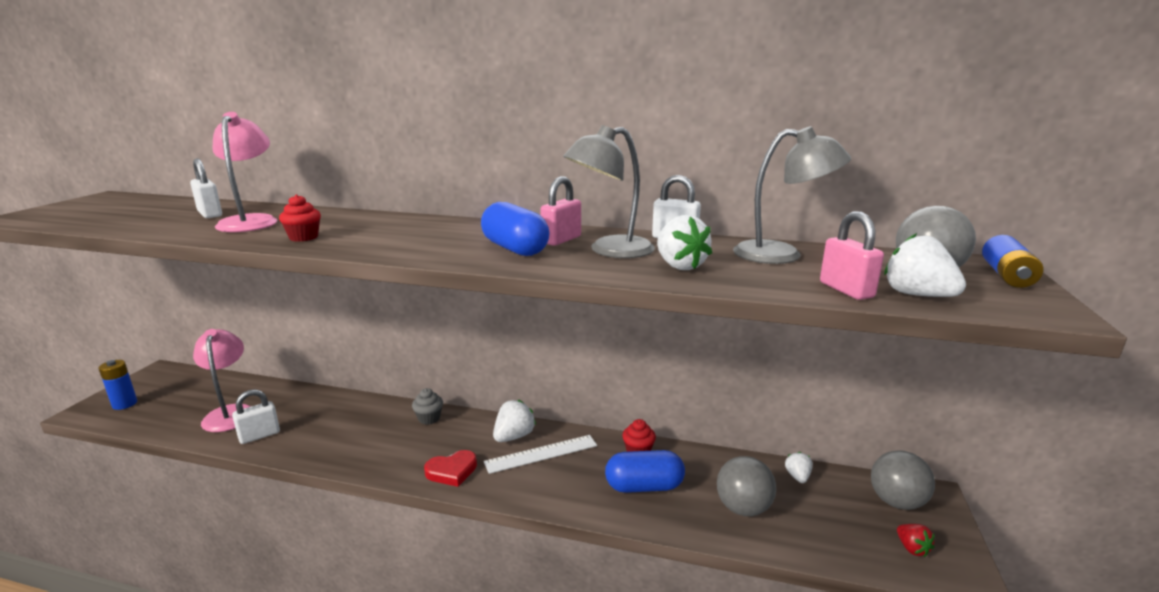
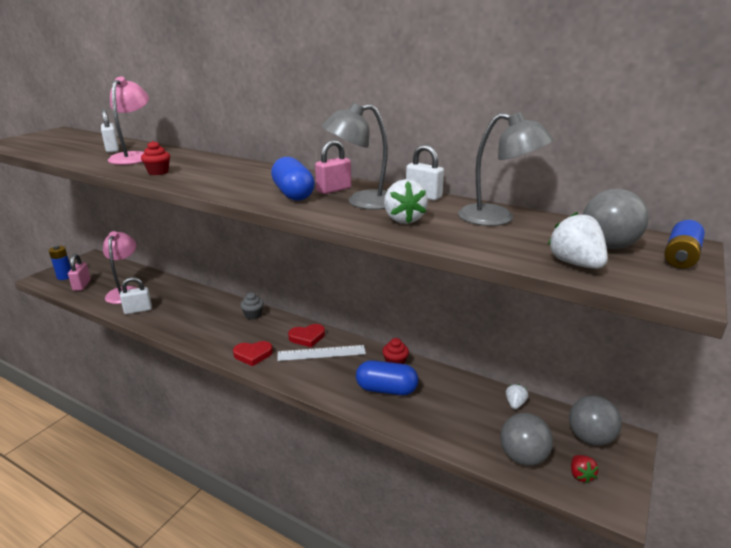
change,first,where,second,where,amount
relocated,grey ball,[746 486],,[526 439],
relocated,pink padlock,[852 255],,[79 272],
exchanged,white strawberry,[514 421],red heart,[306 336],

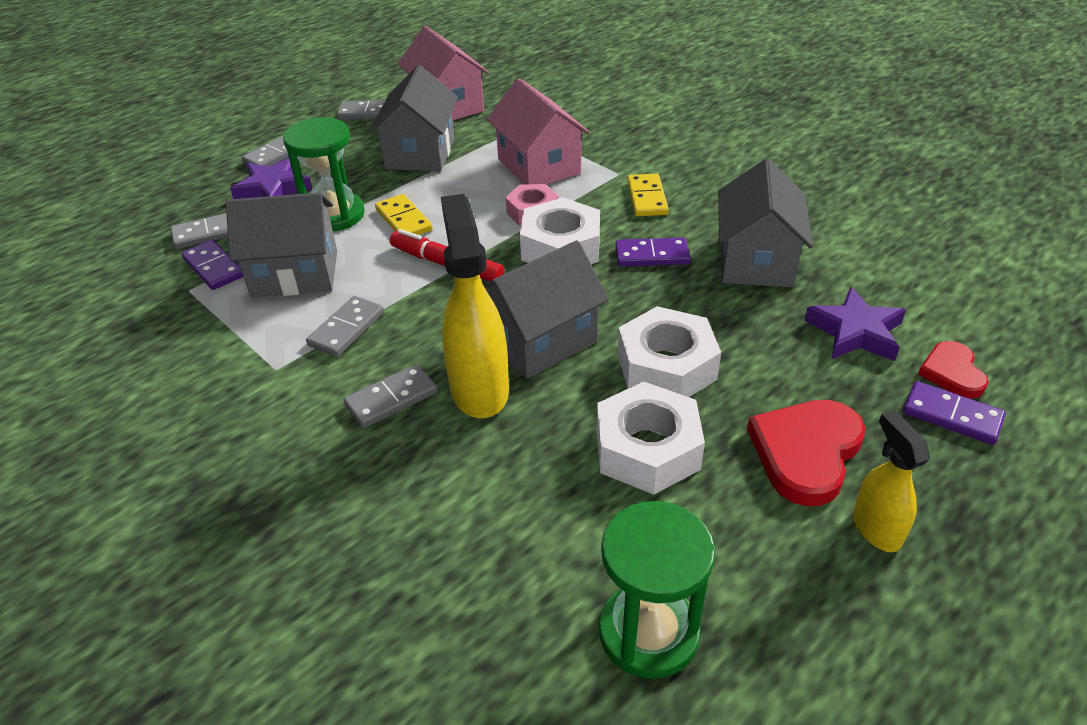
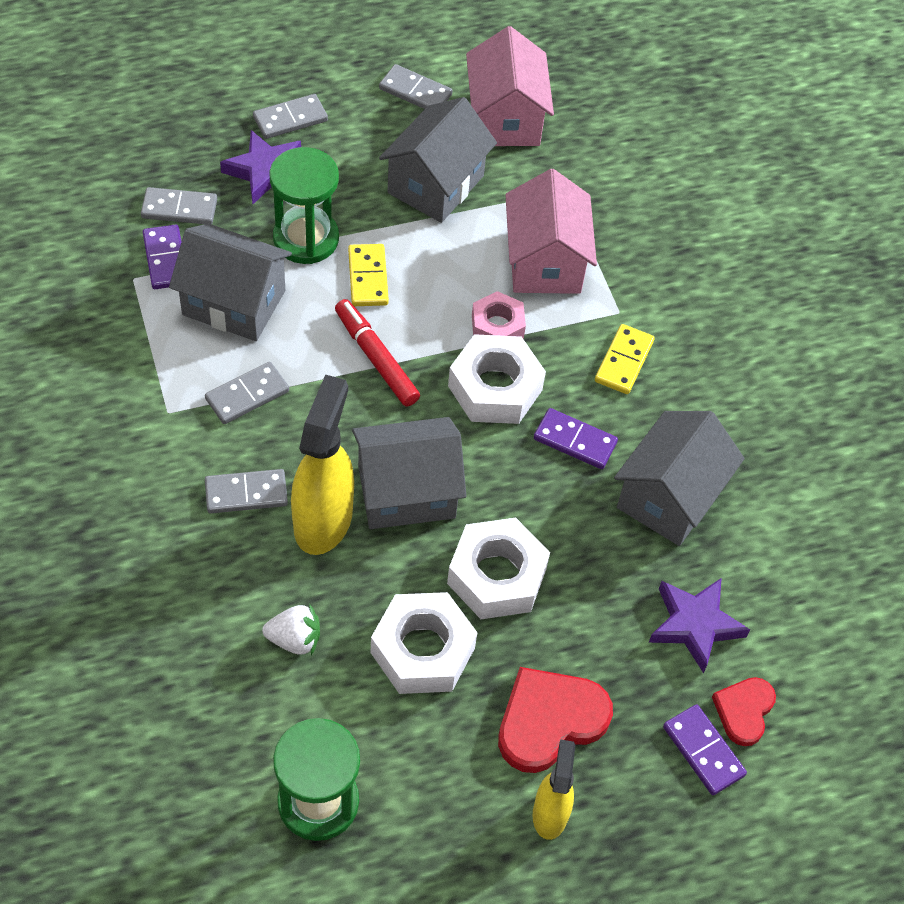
change,first,where,second,where,amount
appeared,,,white strawberry,[291 629],

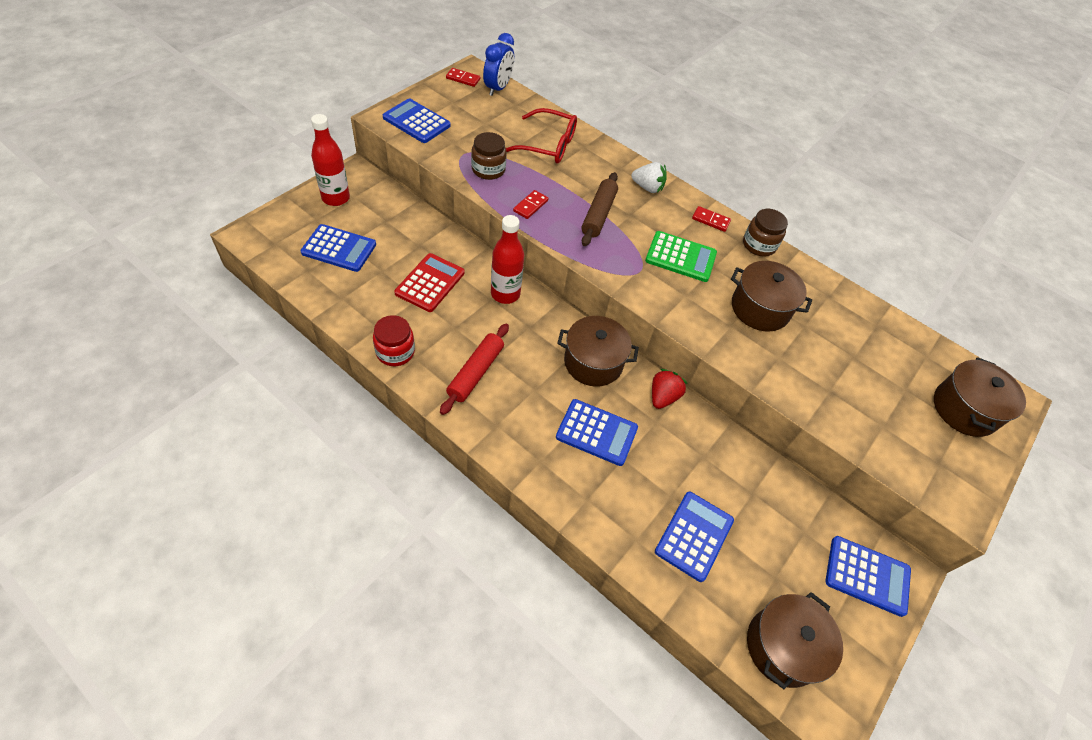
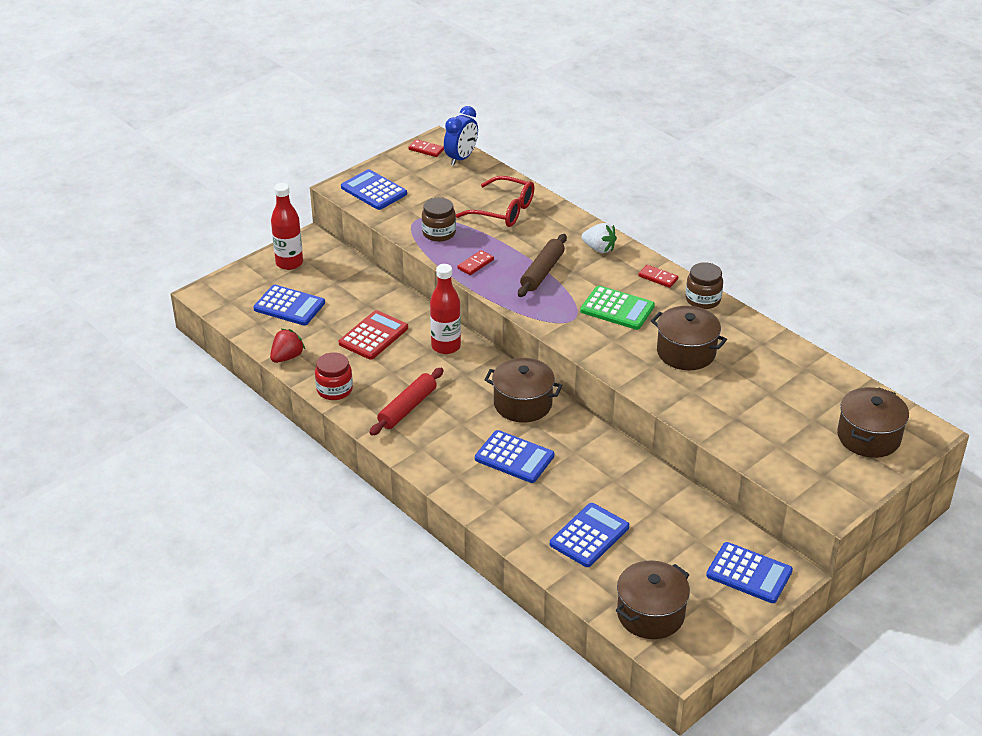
change,first,where,second,where,amount
relocated,red strawberry,[670 389],,[287 346],

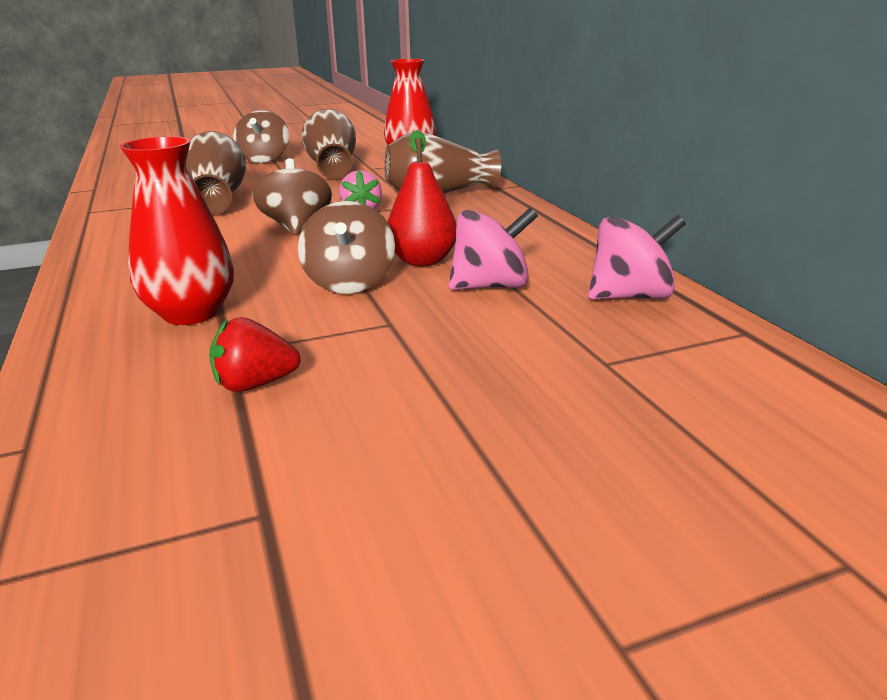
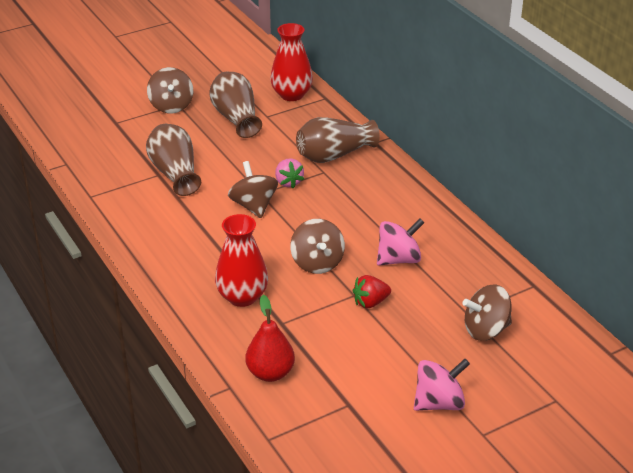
change,first,where,second,where,amount
appeared,,,brown spinning top,[487 312],
relocated,red strawberry,[255 354],,[372 292],
relocated,red pear,[422 198],,[270 338],
relocated,pink spinning top,[637 257],,[442 385],

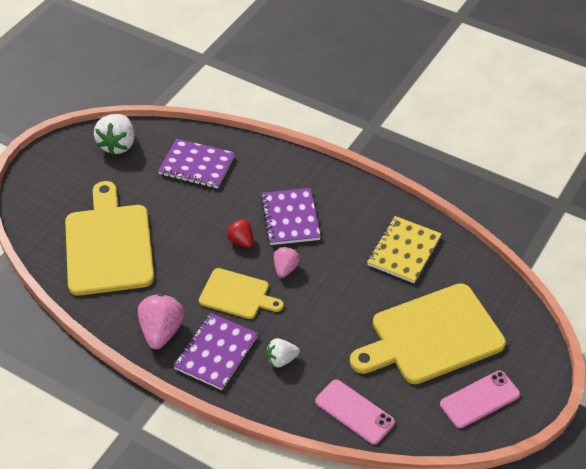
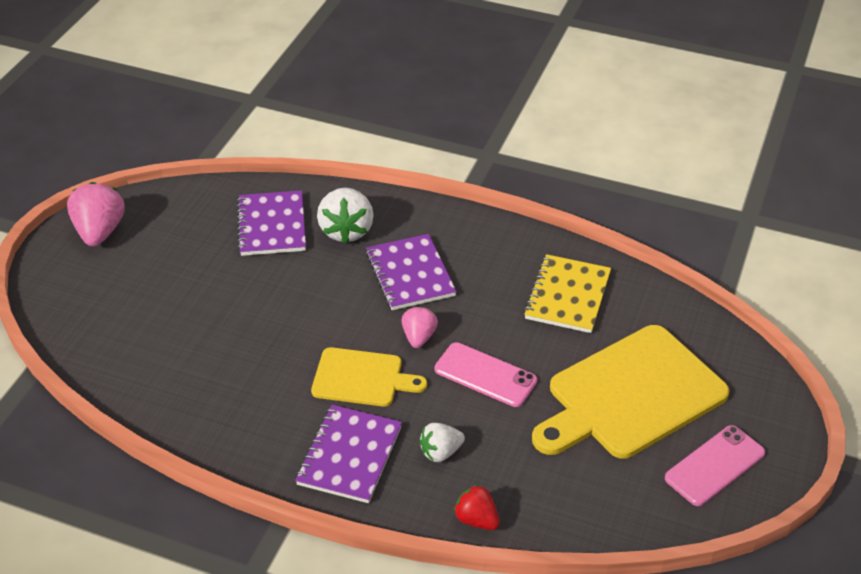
change,first,where,second,where,amount
missing,yellow cutting board,[109 238],,,
relocated,white strawberry,[114 134],,[345 216],
relocated,pink strawberry,[161 321],,[96 214],
relocated,red strawberry,[240 233],,[477 507],
relocated,pink phone,[355 412],,[486 374],
spun,purple notebook,[196 163],,[271 223],75 degrees clockwise

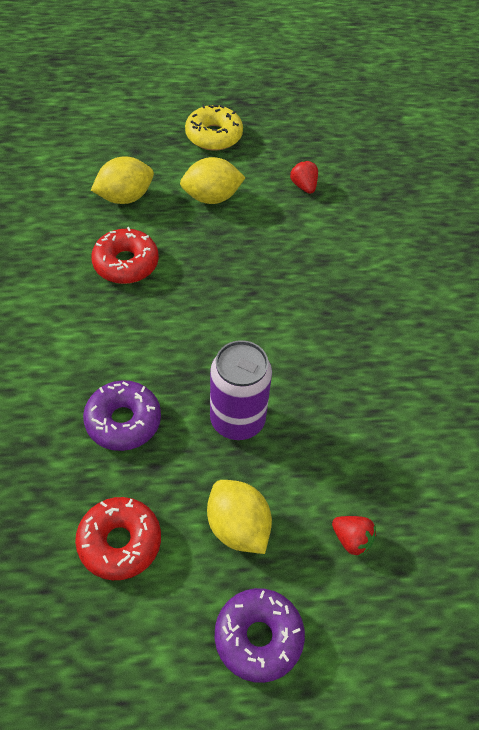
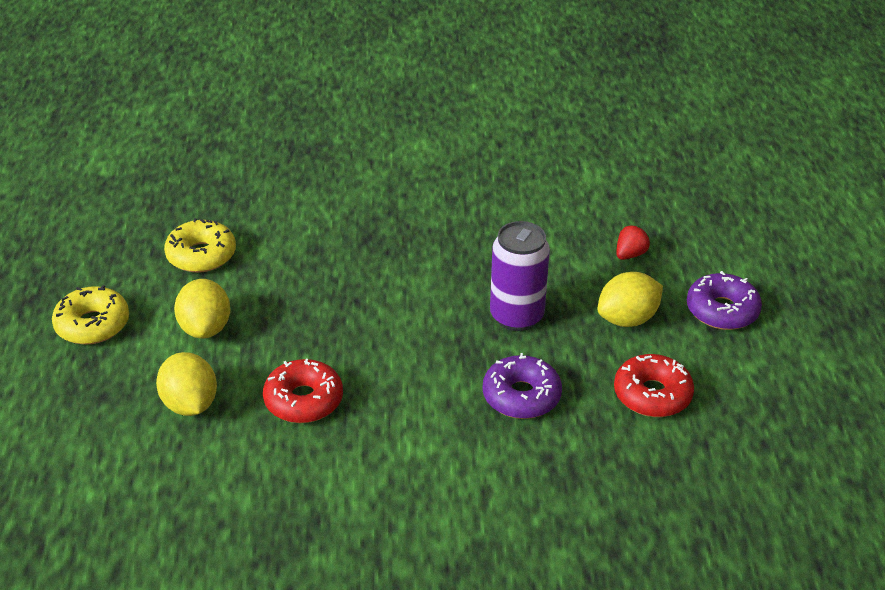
change,first,where,second,where,amount
exchanged,red strawberry,[304 177],yellow donut,[200 245],

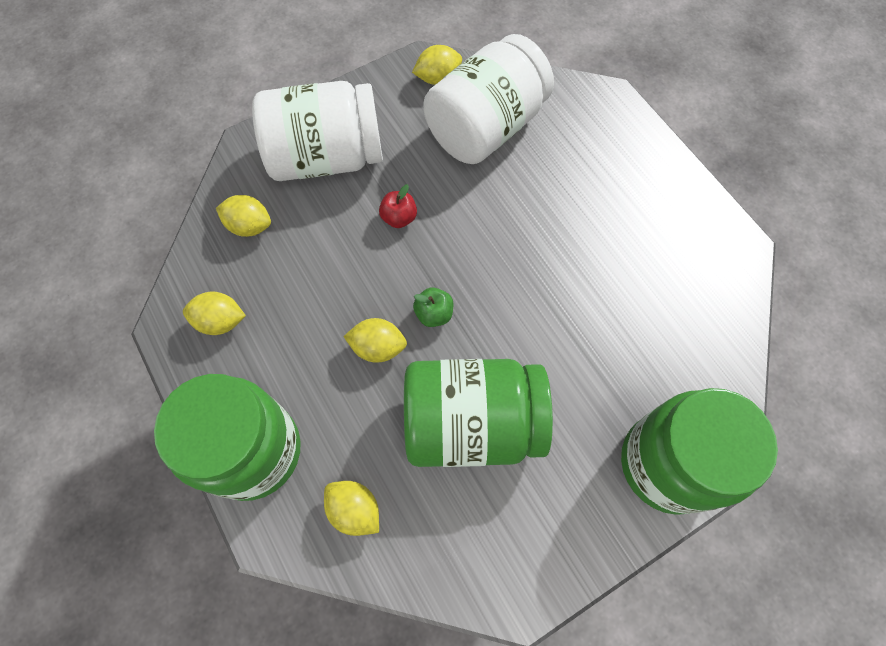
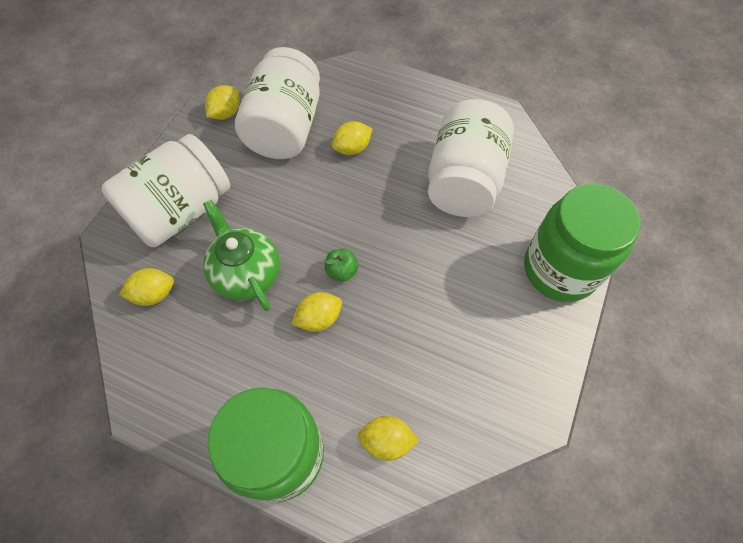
change,first,where,second,where,amount
missing,red apple,[398 206],,,
missing,green jar,[478 413],,,
appeared,,,green teapot,[241 255],
appeared,,,white jar,[471 158],
relocated,yellow lemon,[214 313],,[352 138],

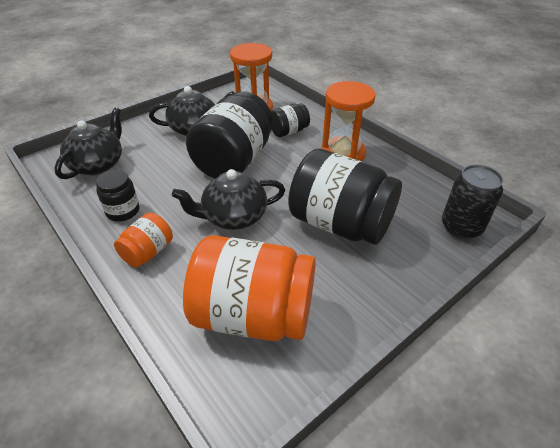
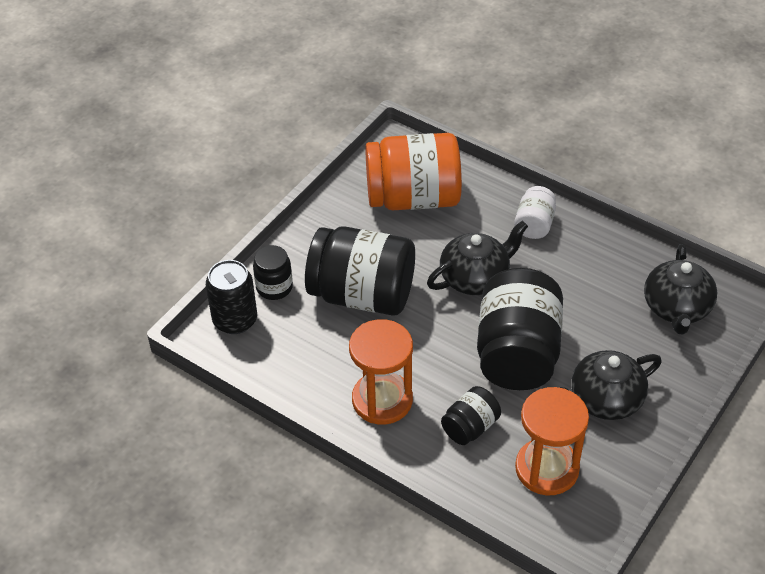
change,first,where,second,where,amount
relocated,black jar,[118 195],,[273 272],
colour,orange jar,[143 240],white jar,[535 212],

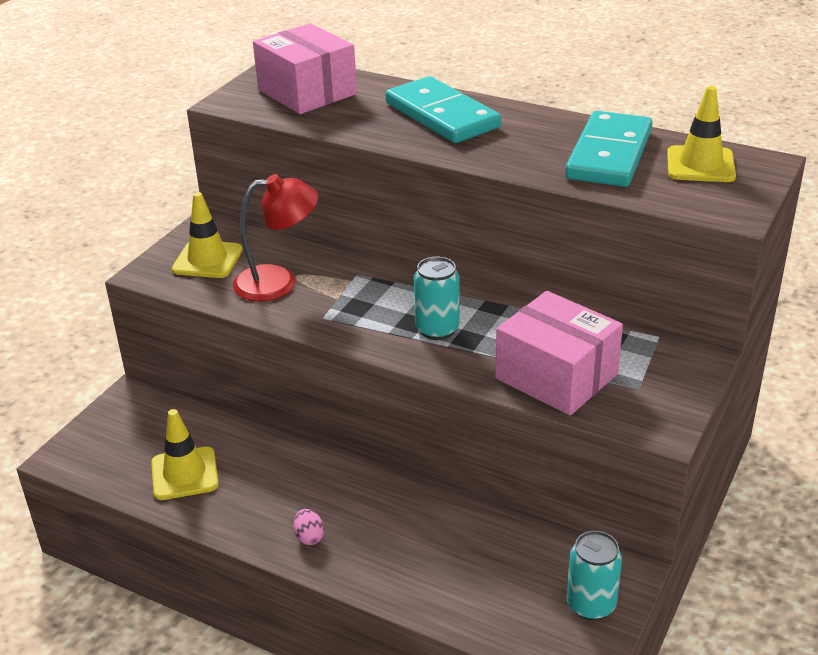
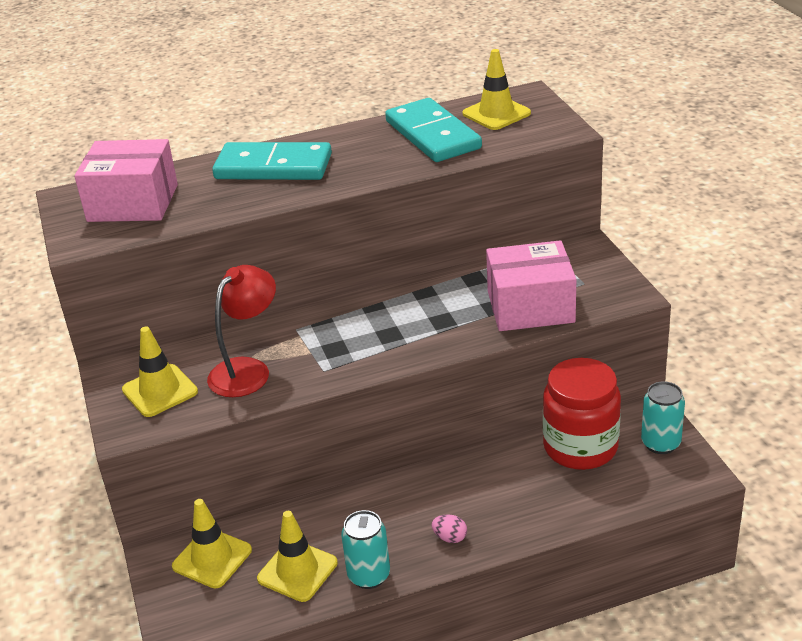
change,first,where,second,where,amount
appeared,,,yellow traffic cone,[212 544],
appeared,,,red jar,[582 414],
relocated,turquoise can,[437 298],,[365 549],

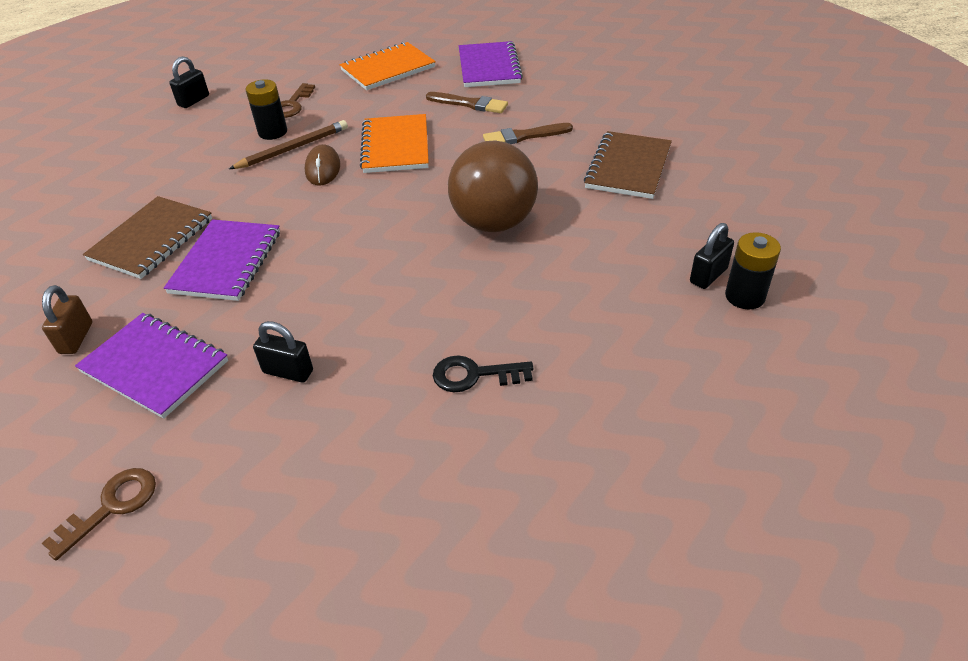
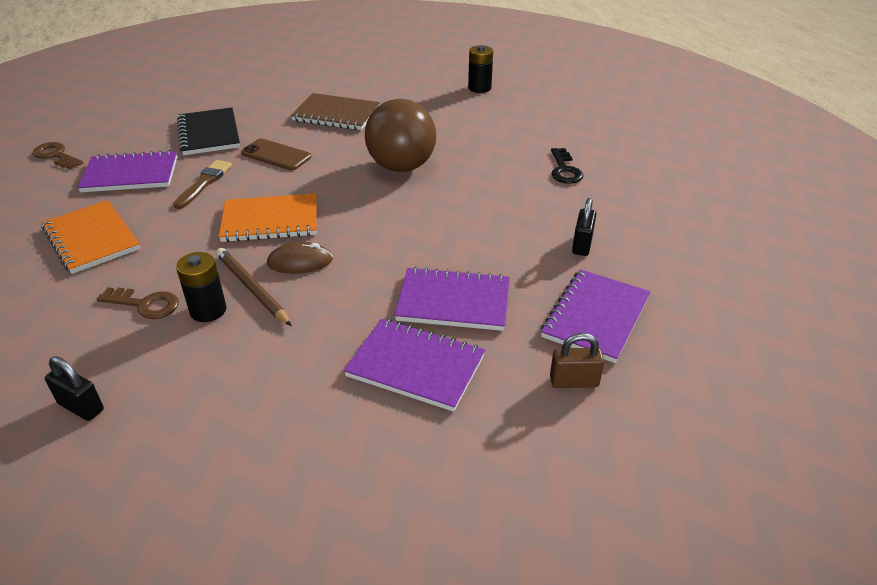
change,first,where,second,where,amount
missing,black padlock,[712 256],,,
appeared,,,black notebook,[208 131],
relocated,brown key,[99 514],,[58 155],
exchanged,brown brush,[528 133],brown phone,[276 154],
colour,brown notebook,[147 237],purple notebook,[414 365],

